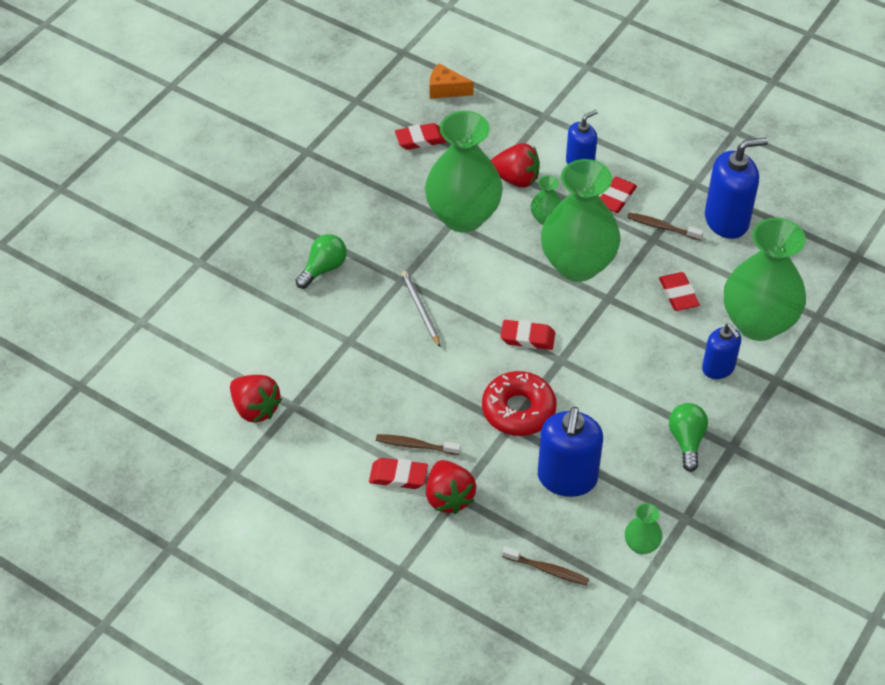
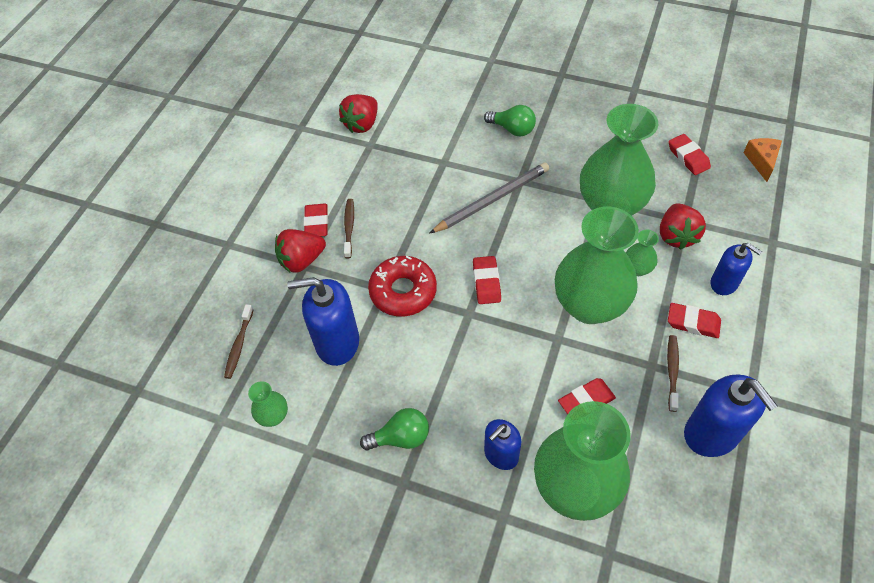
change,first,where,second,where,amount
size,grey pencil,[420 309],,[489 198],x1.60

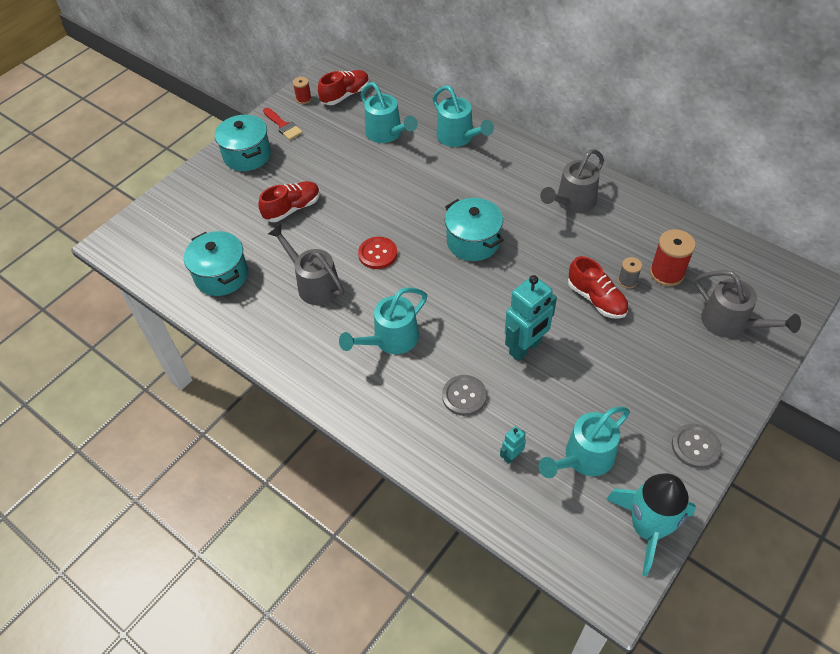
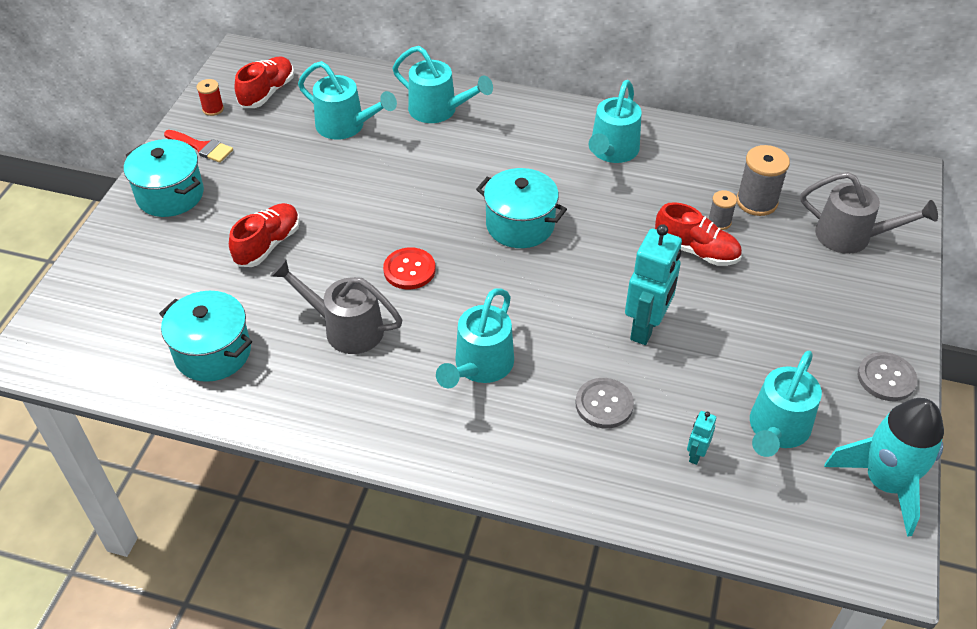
change,first,where,second,where,amount
colour,grey watering can,[572 181],turquoise watering can,[615 121],
colour,red spool,[673 257],grey spool,[763 180],

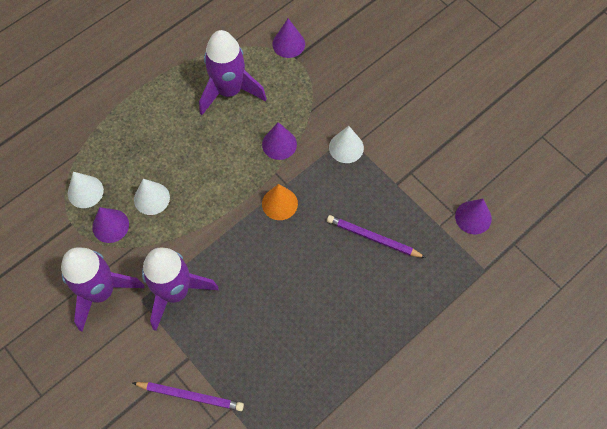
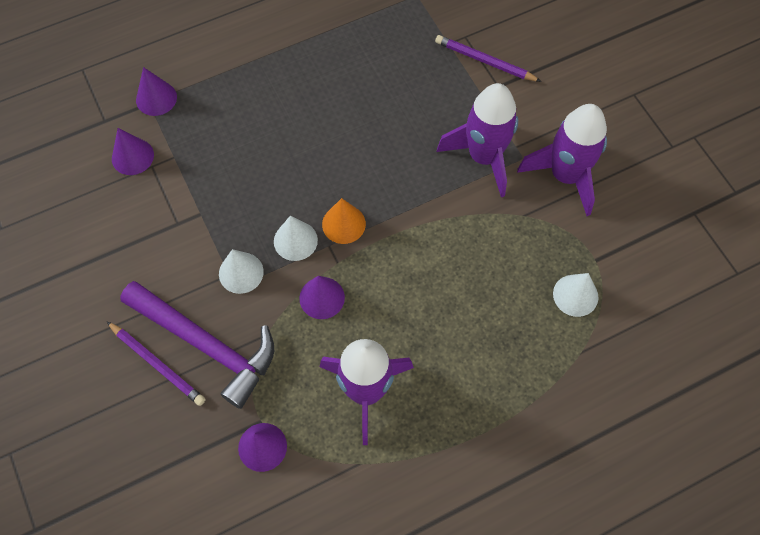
change,first,where,second,where,amount
appeared,,,purple hammer,[197 345],
relocated,purple cone,[110 225],,[156 91],
relocated,white cone,[152 197],,[296 238],
relocated,purple pencil,[376 236],,[156 364],

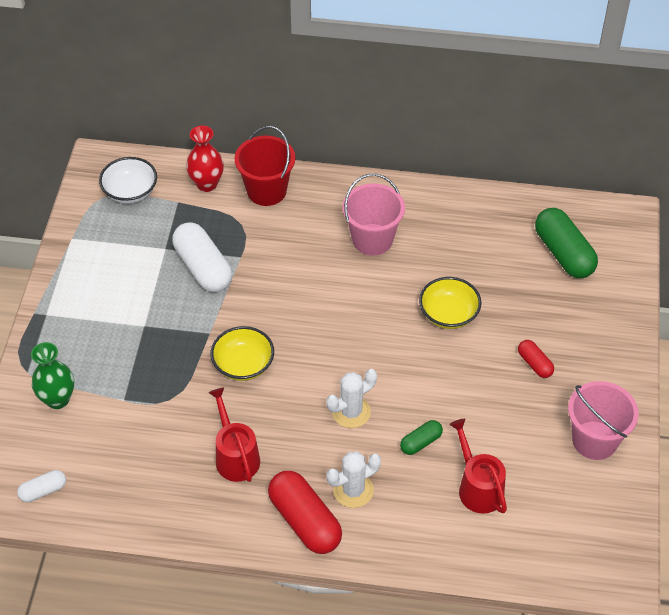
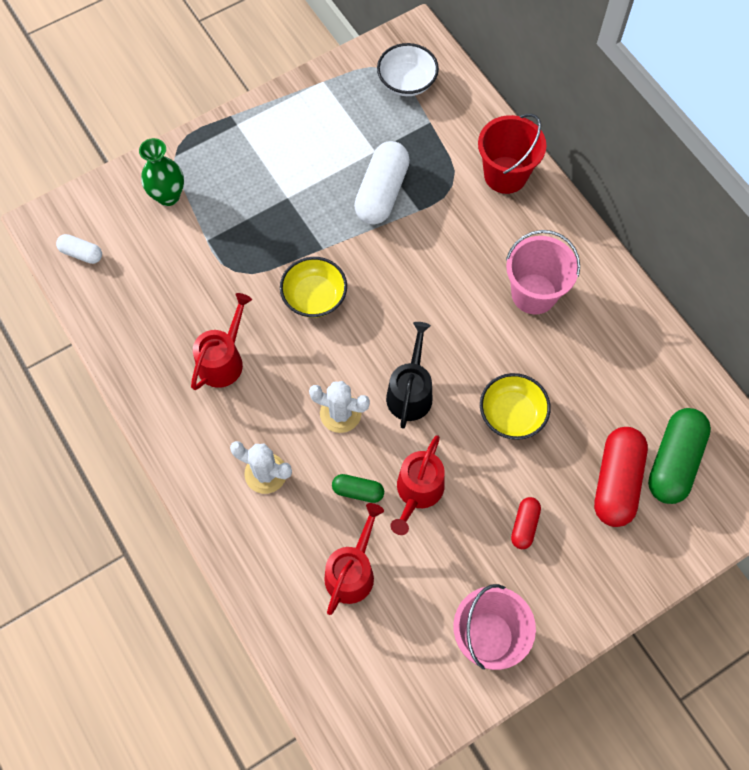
change,first,where,second,where,amount
missing,red vase,[205 158],,,
appeared,,,black watering can,[409 375],
appeared,,,red watering can,[417 485],
relocated,red capsule,[305 512],,[621 477],

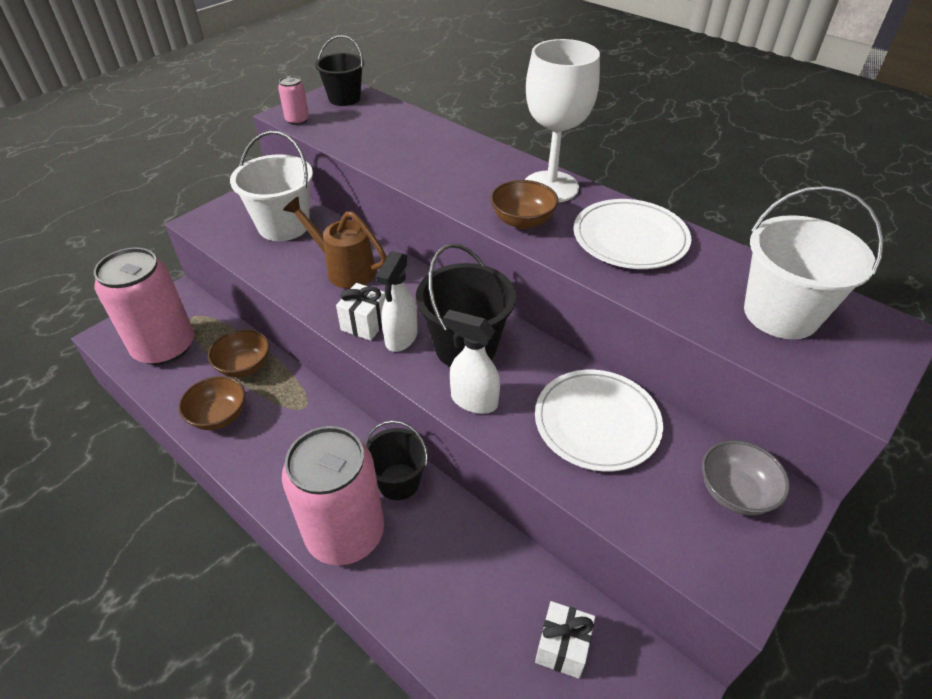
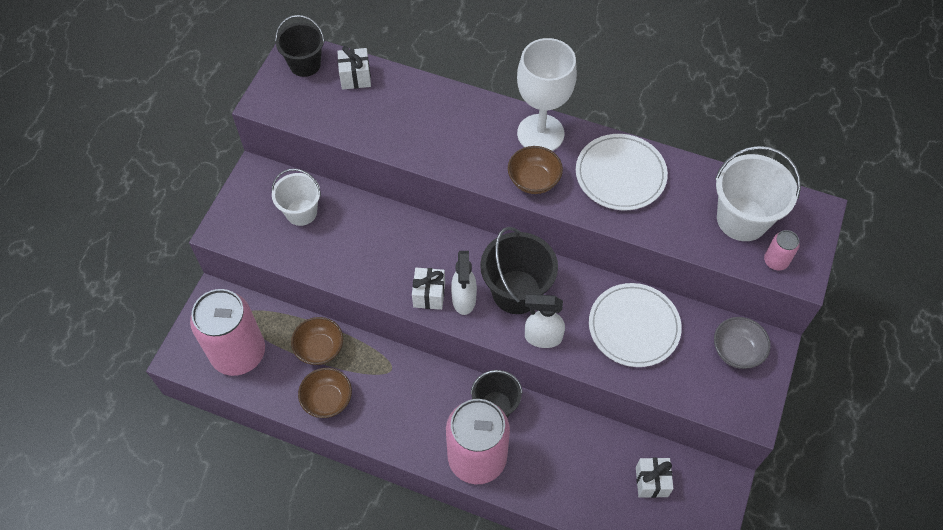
change,first,where,second,where,amount
missing,brown watering can,[335 243],,,
appeared,,,white gift,[354 67],
relocated,pink can,[293 100],,[782 250],
size,white bucket,[271 186],,[296 197],x0.66

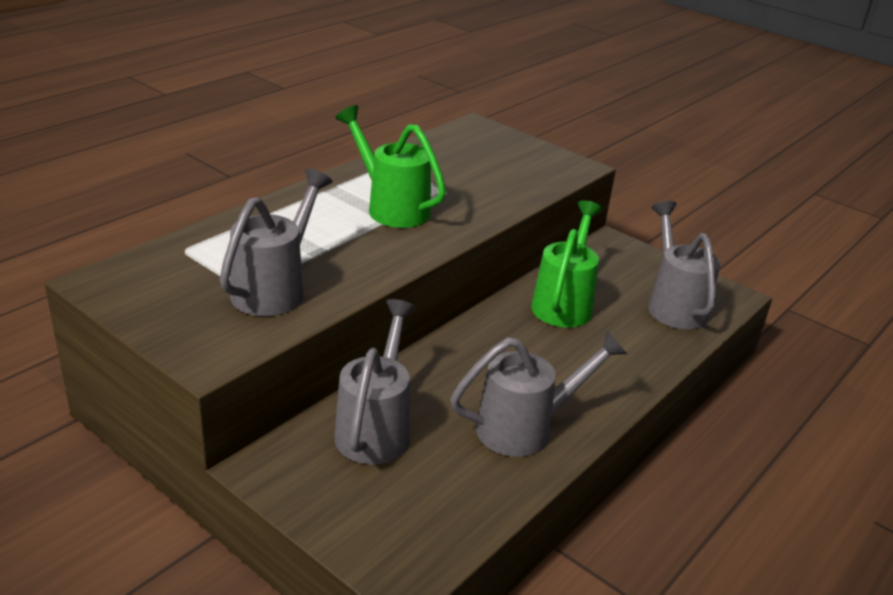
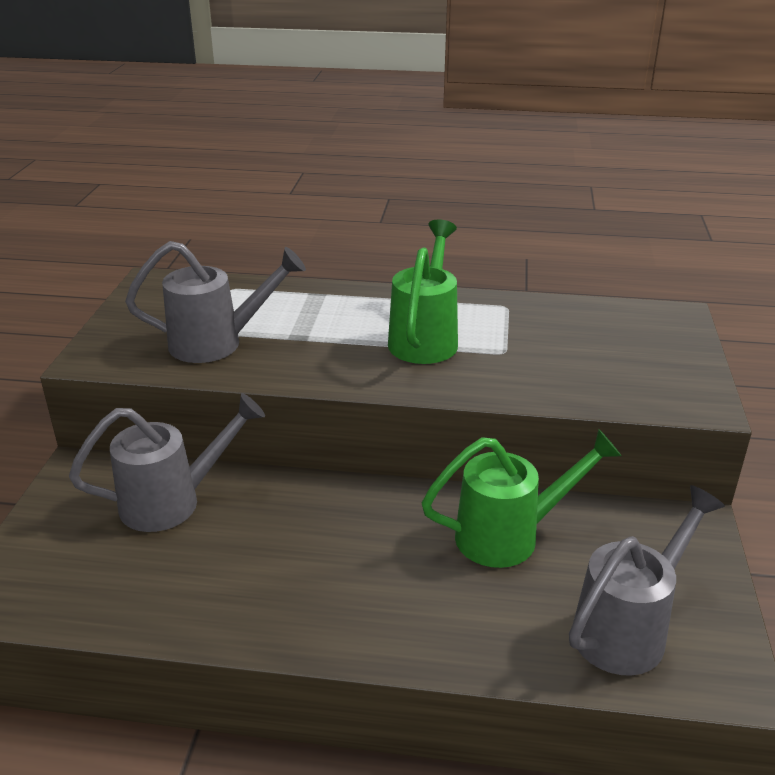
change,first,where,second,where,amount
missing,grey watering can,[538 393],,,

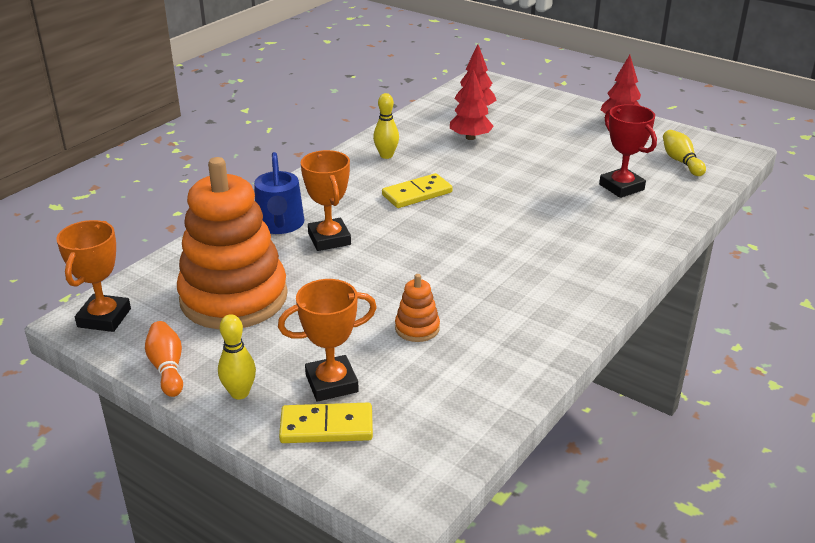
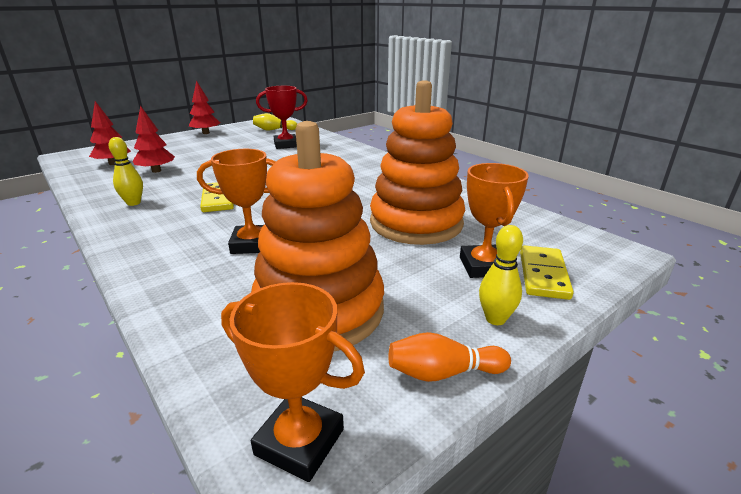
change,first,where,second,where,amount
missing,blue watering can,[279 193],,,
size,orange stacking toy,[417 308],,[417 162],x2.49

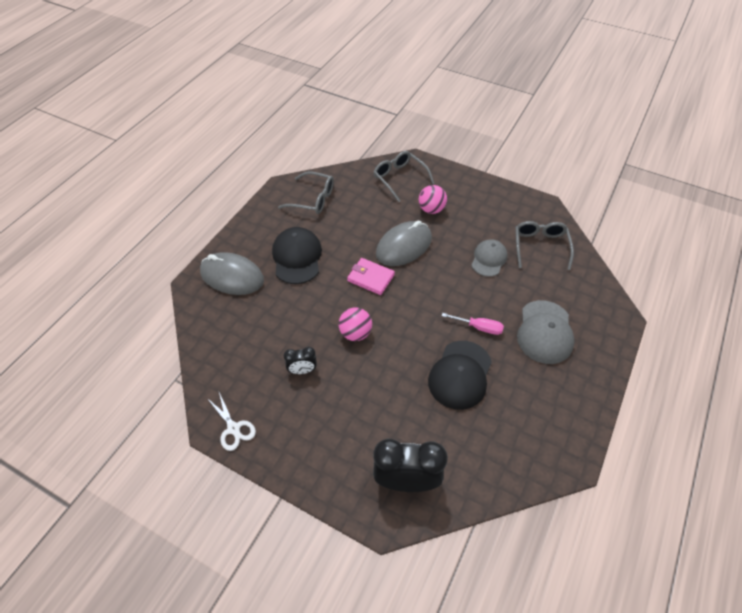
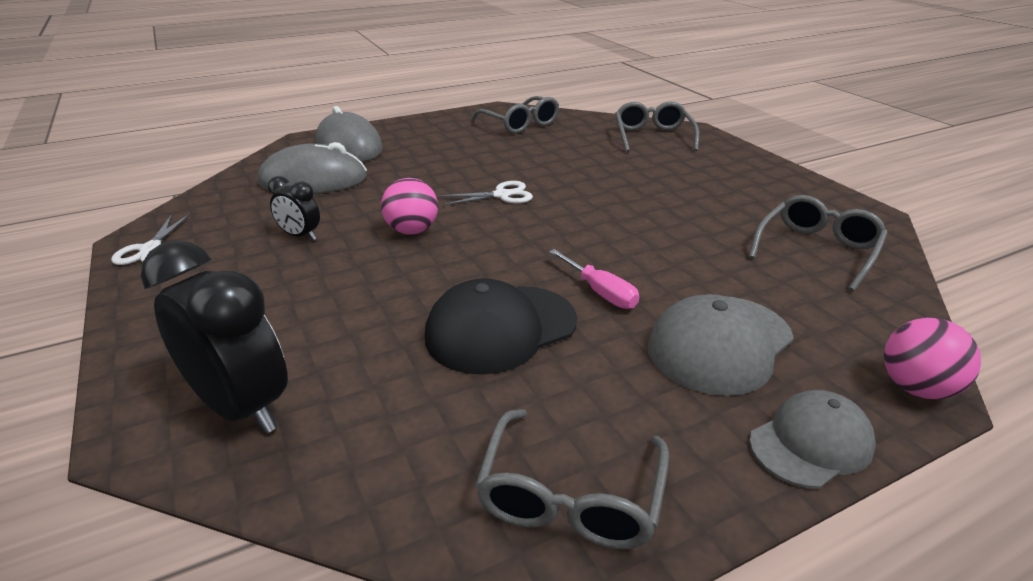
change,first,where,second,where,amount
missing,black cap,[297 255],,,
appeared,,,grey glasses,[572 479],
relocated,grey mouse,[404 243],,[312 168],
relocated,pink ball,[433 199],,[932 358],
relocated,grey cap,[489 258],,[812 439],
exchanged,pink wallet,[371 276],white scissors,[486 193],

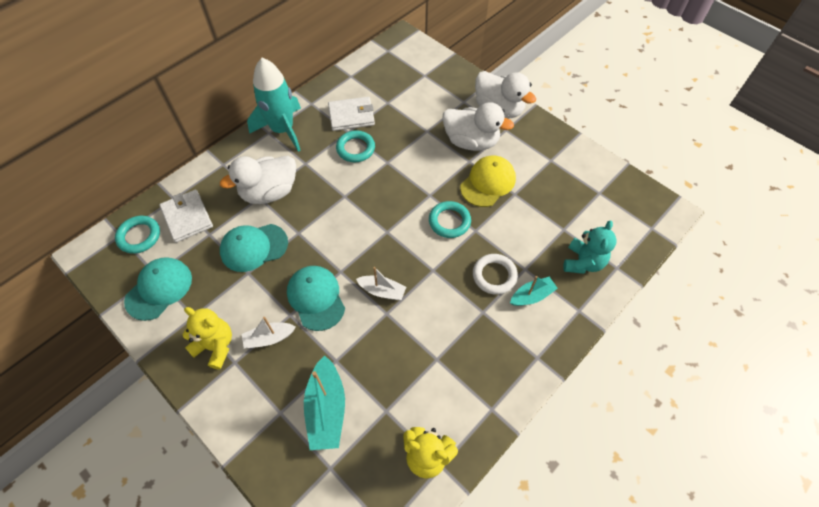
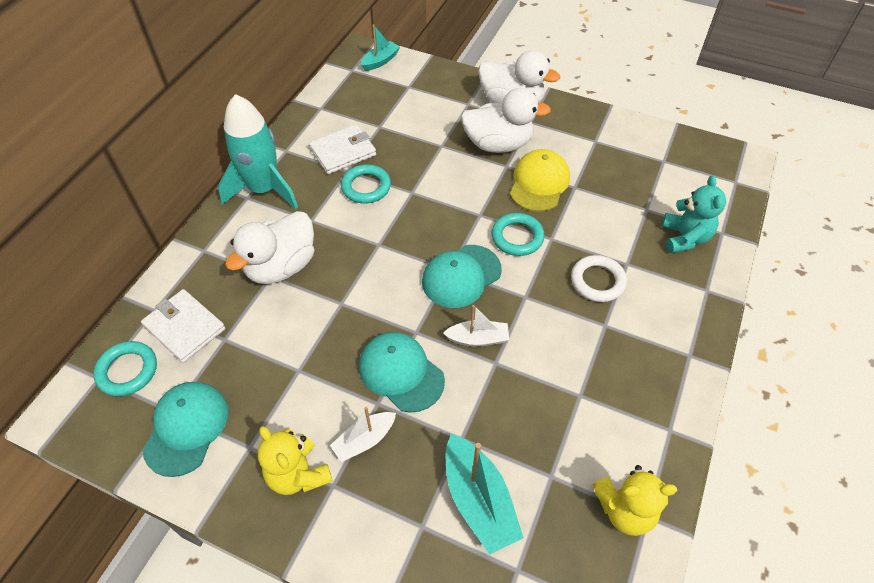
change,first,where,second,where,amount
relocated,turquoise cap,[254 248],,[462 276],
relocated,turquoise boat,[534 291],,[380 47],
spun,yellow teddy bear,[207 338],,[295 460],135 degrees counterclockwise

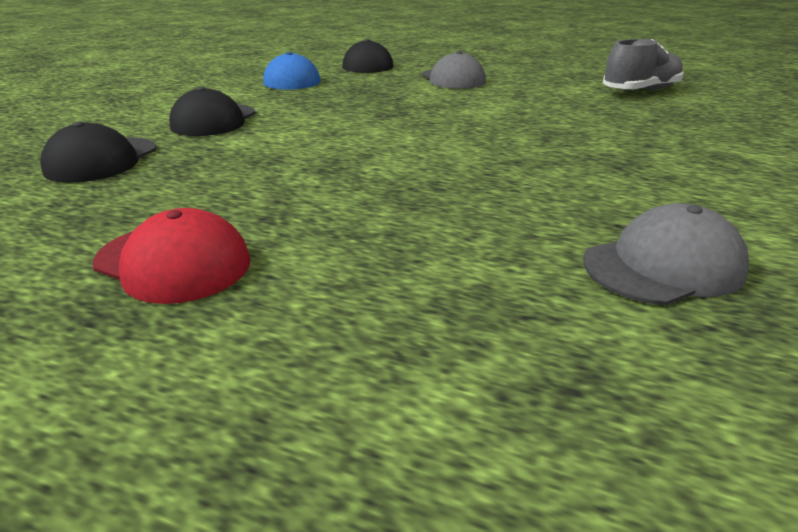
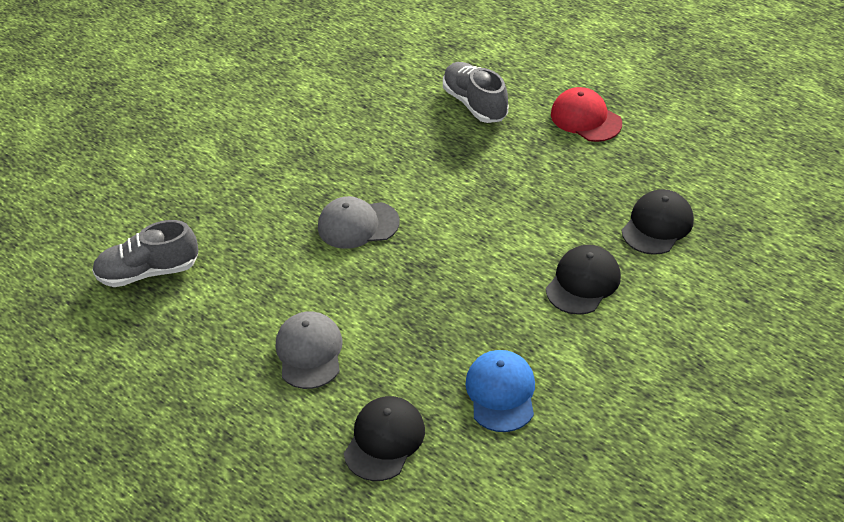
change,first,where,second,where,amount
appeared,,,grey shoe,[475 92],
relocated,grey cap,[666 254],,[359 222],

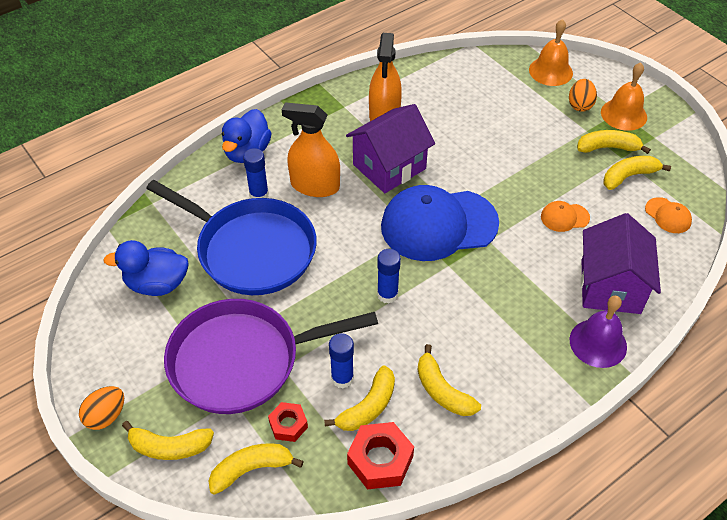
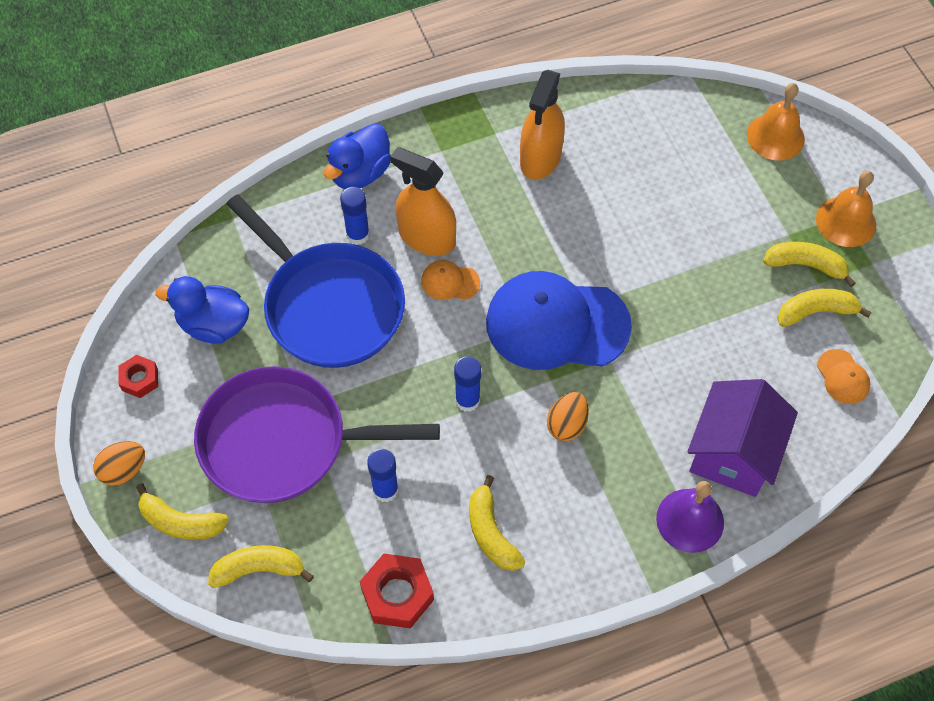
change,first,where,second,where,amount
missing,yellow banana,[359 398],,,
missing,purple house,[390 148],,,
relocated,red nut,[288 422],,[138 376],
relocated,orange cap,[565 216],,[450 280],
relocated,orange egg,[583 95],,[568 416],

